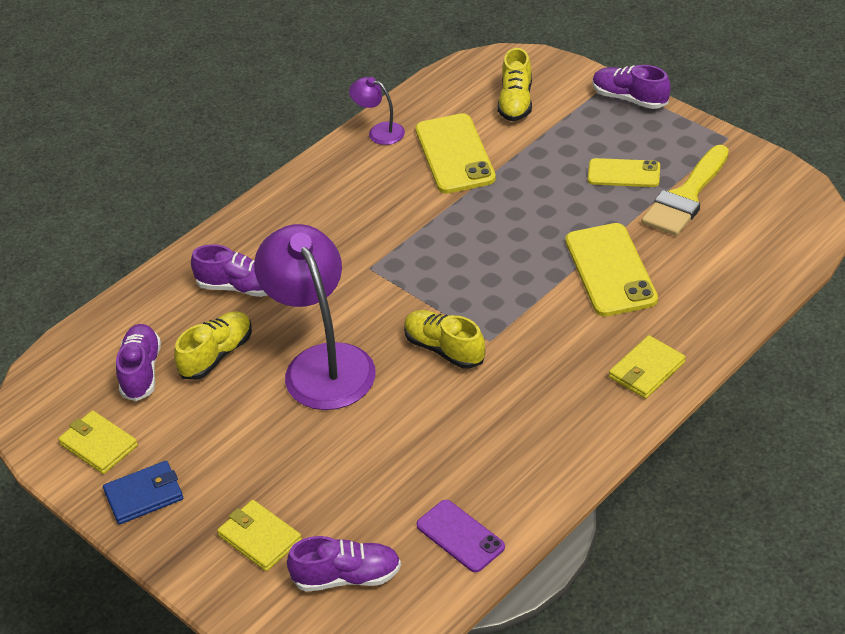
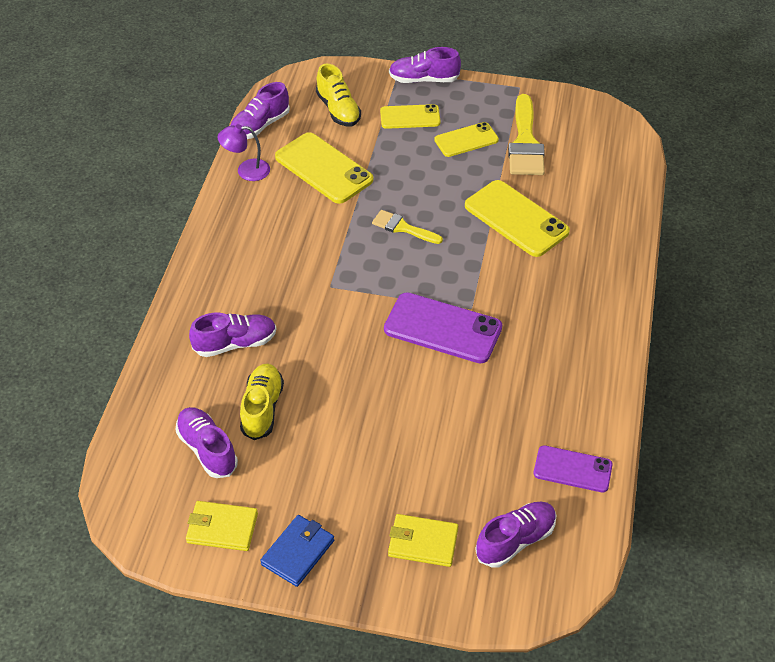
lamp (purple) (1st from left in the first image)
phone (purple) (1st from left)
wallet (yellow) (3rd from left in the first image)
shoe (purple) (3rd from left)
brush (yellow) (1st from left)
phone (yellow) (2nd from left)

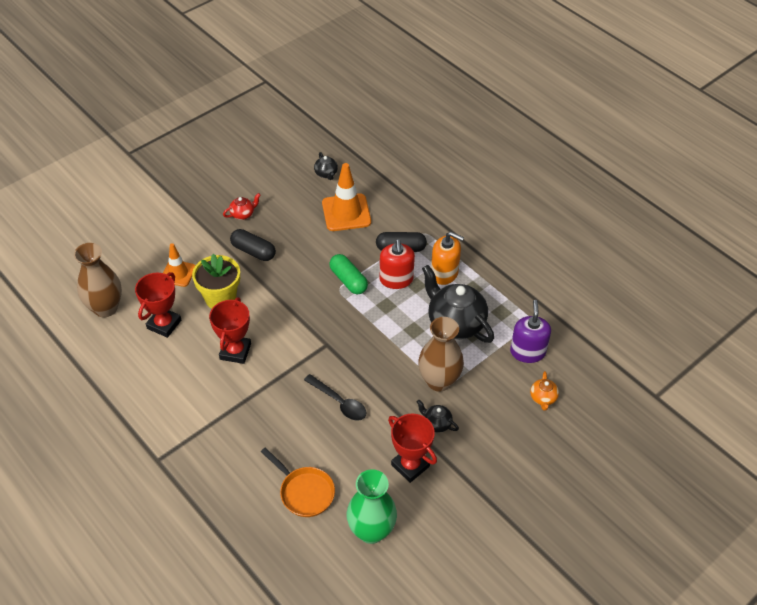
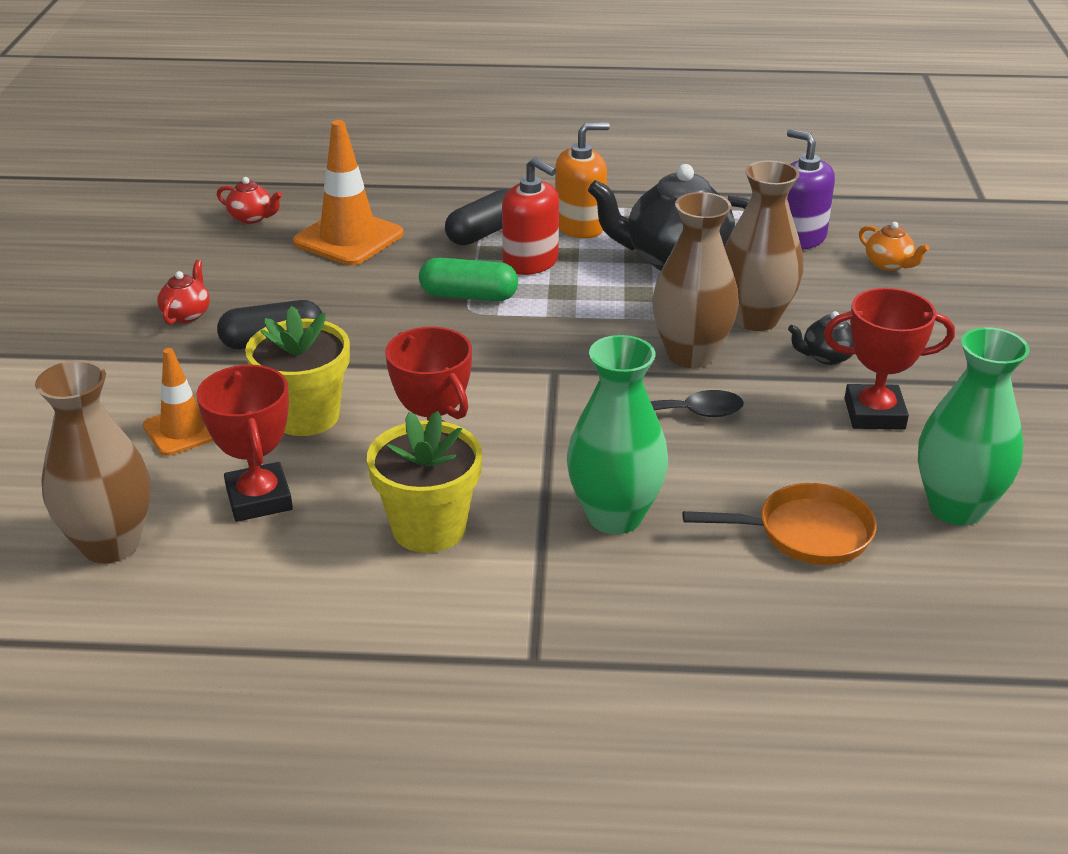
teapot (red) (2nd from left)
flower pot (yellow) (2nd from left)
vase (green) (1st from left)
vase (brown) (2nd from left)

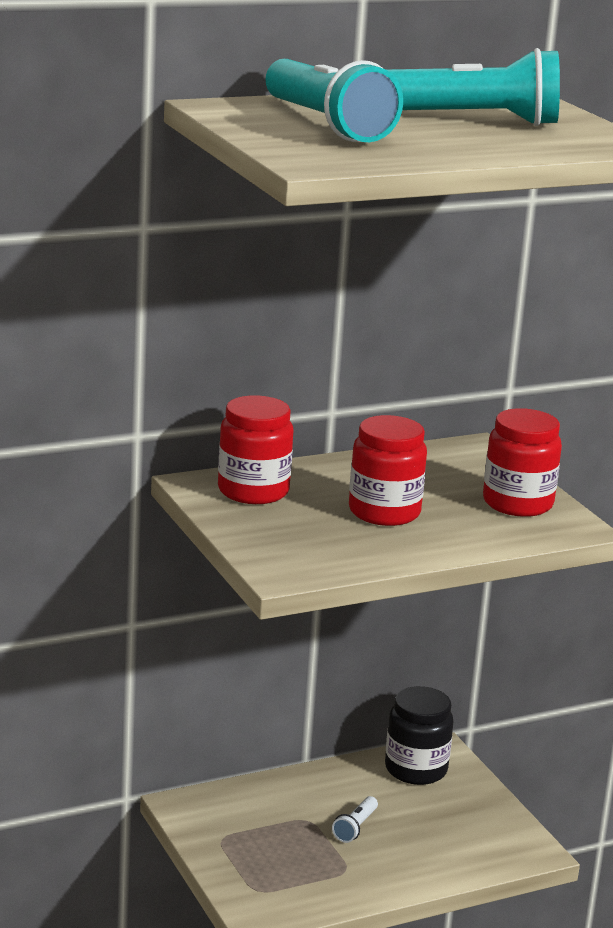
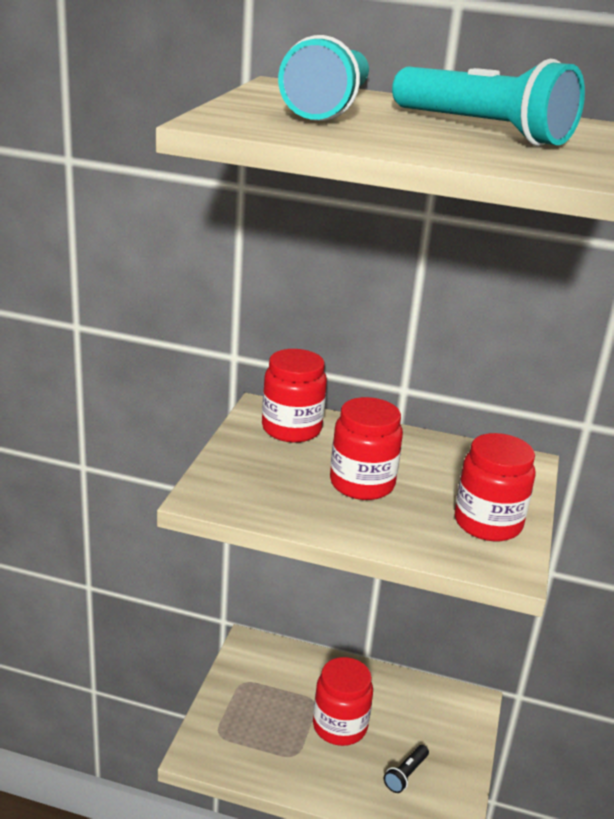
jar (red) (2nd from left)
jar (black)
flashlight (black)

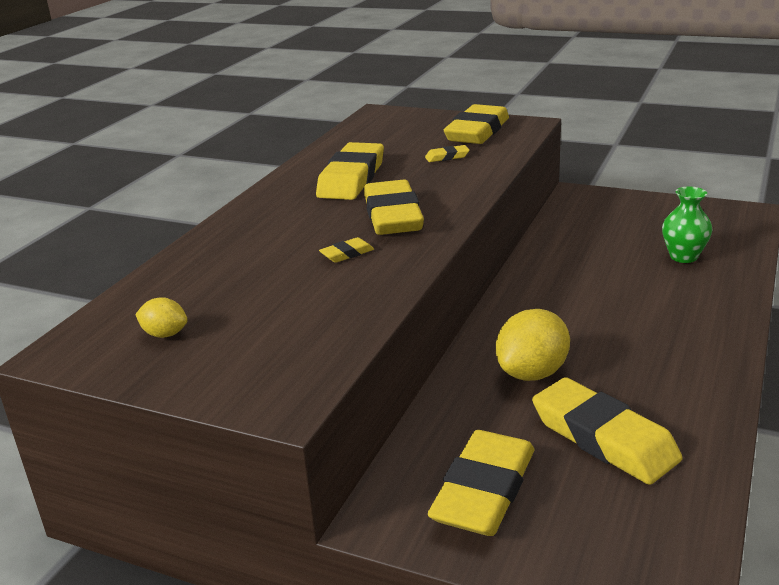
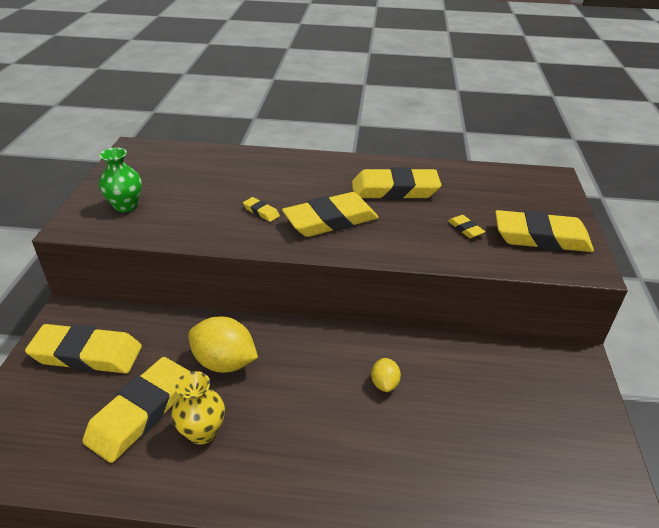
lemon (yellow) (2nd from left)
vase (green)
vase (yellow)

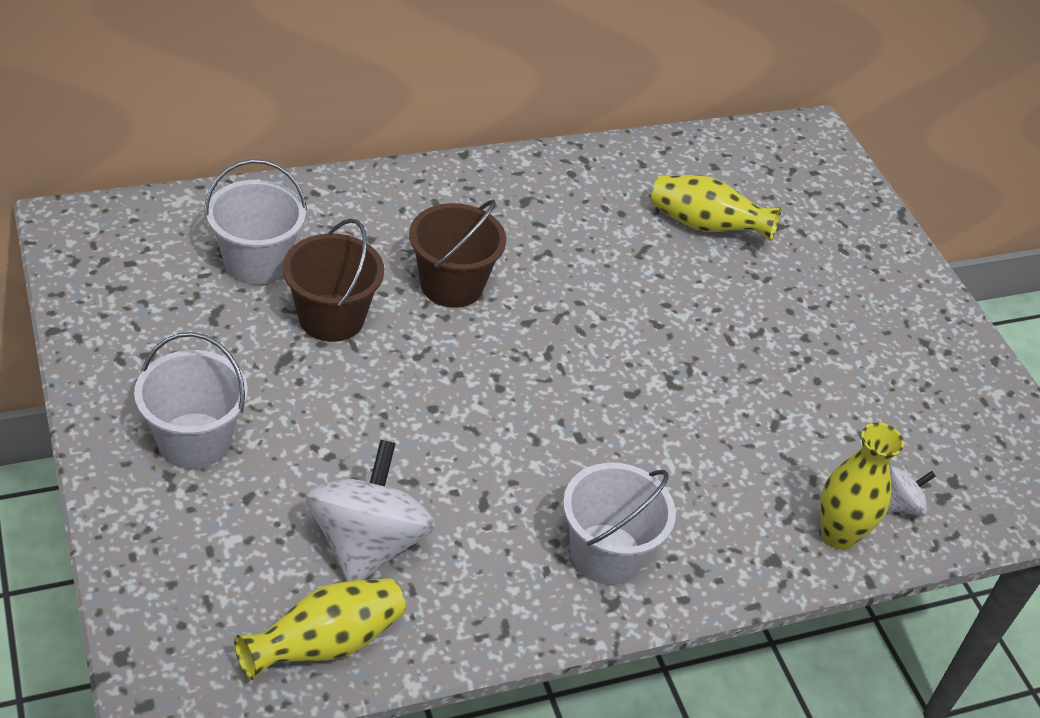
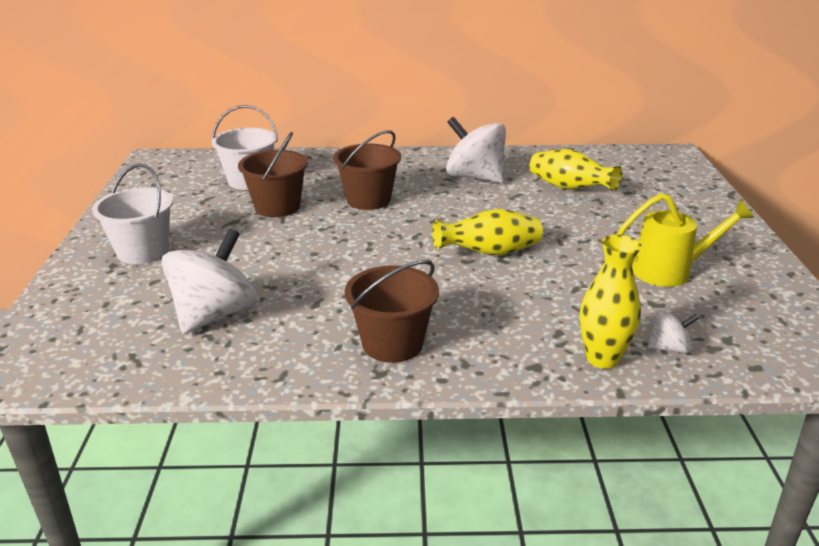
vase (yellow) (1st from left)
bucket (brown) (3rd from left)
spinning top (white) (2nd from left)
watering can (yellow)

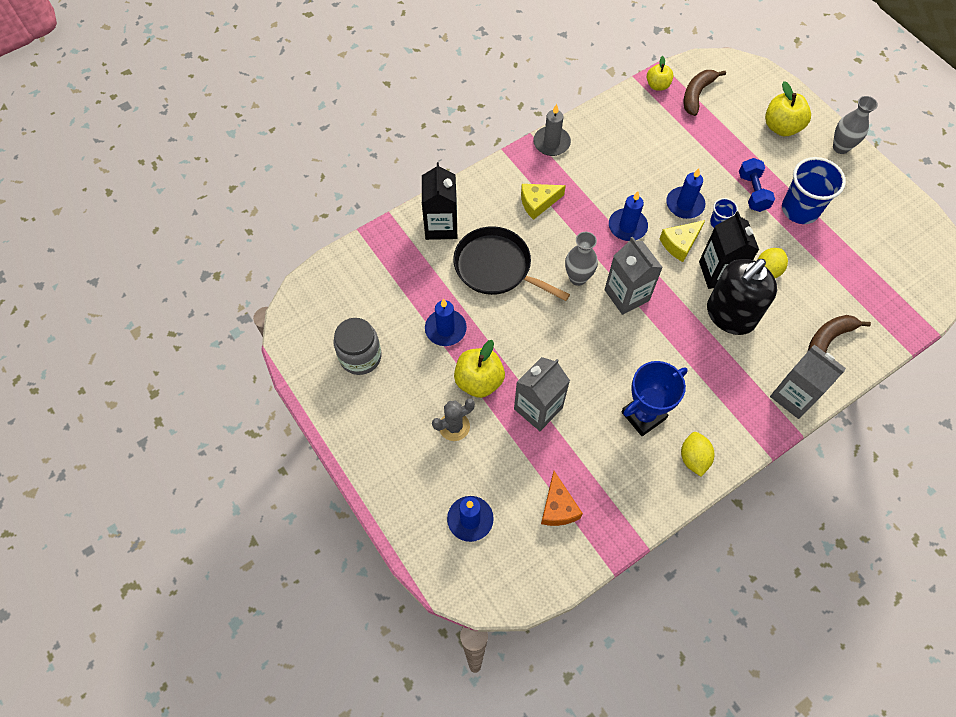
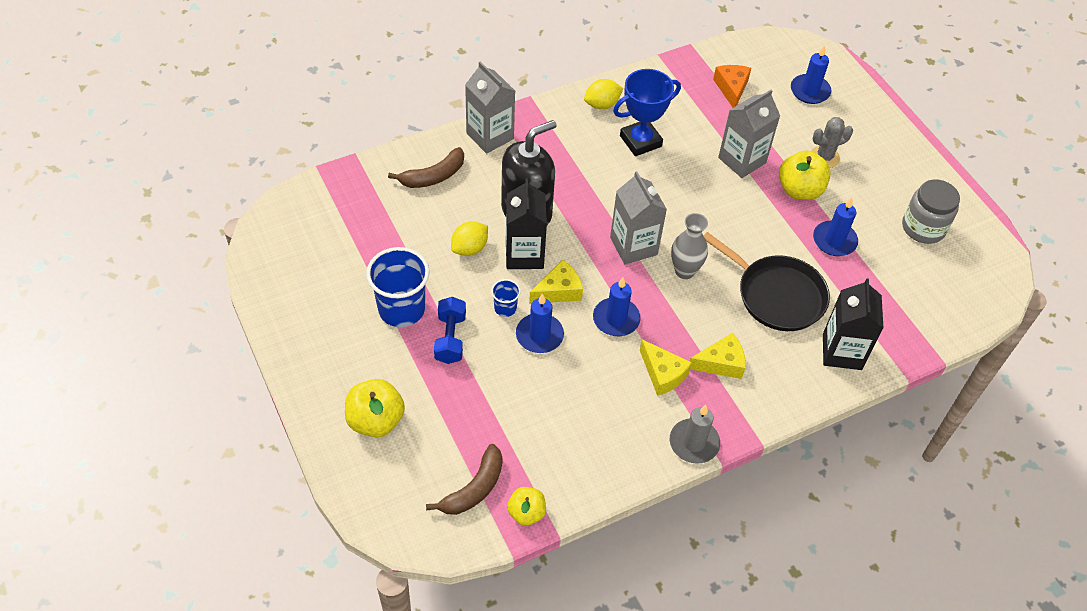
lemon (yellow) (2nd from left)
vase (grey) (2nd from left in the first image)
cheese (yellow) (2nd from left)

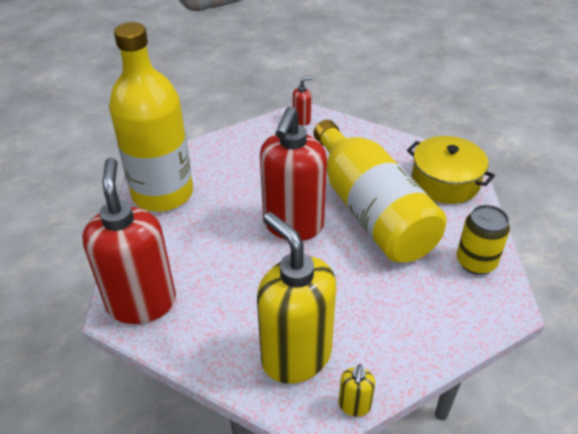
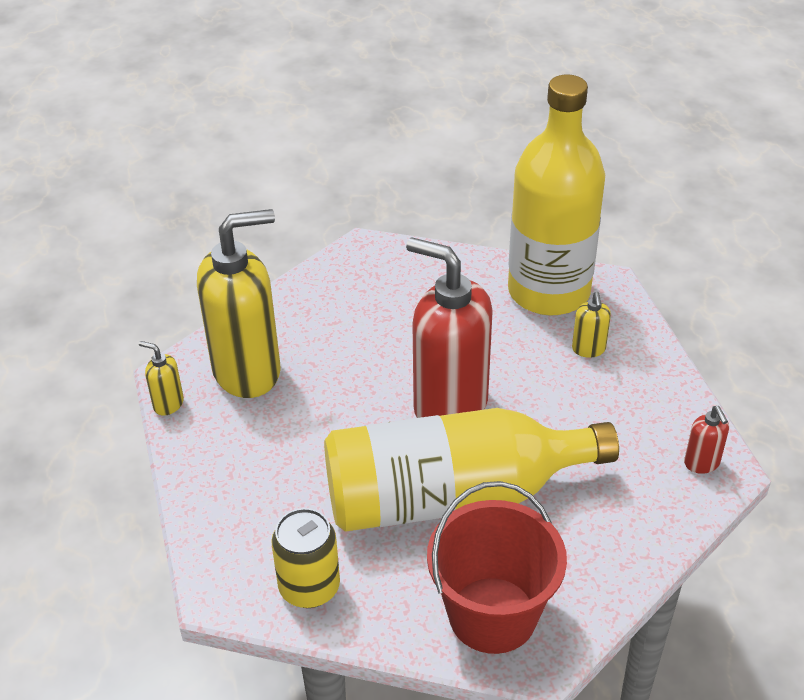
soap dispenser (red) (1st from left in the first image)
bucket (red)
soap dispenser (yellow) (3rd from left)

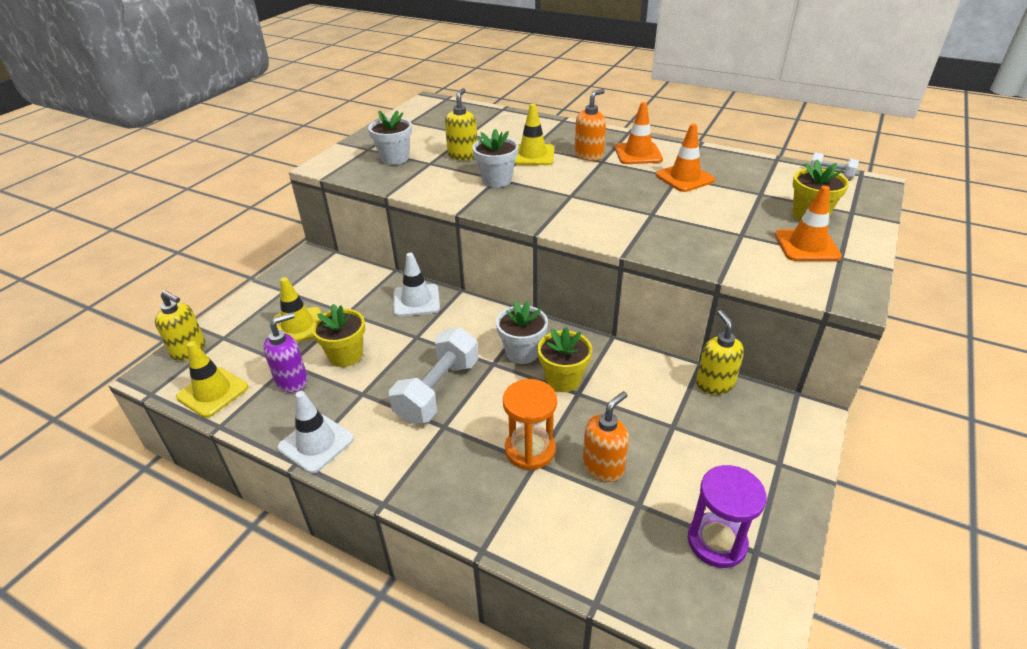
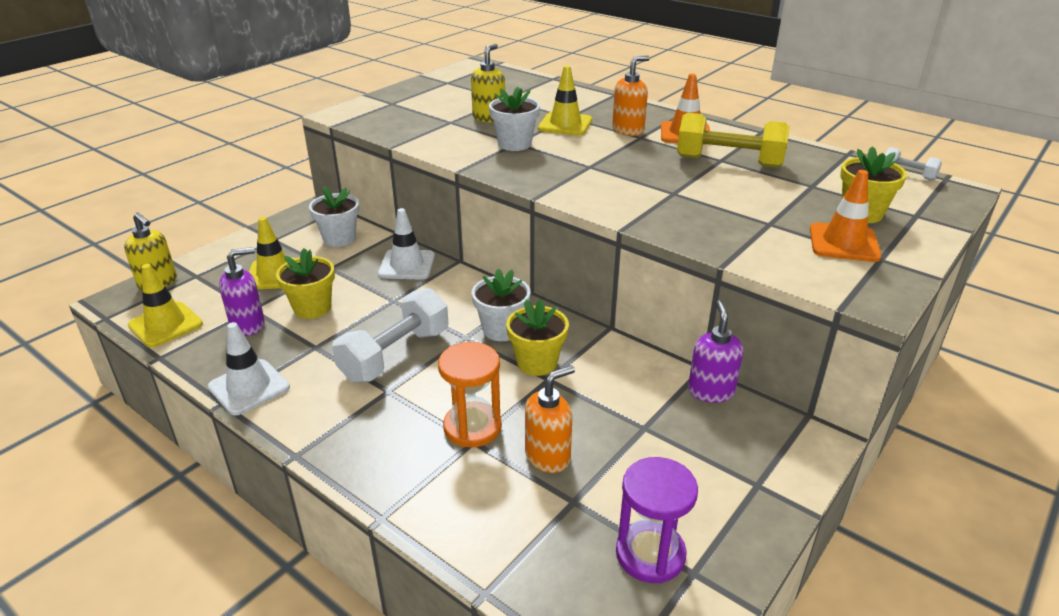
flower pot (white) (1st from left)
dumbbell (yellow)
soap dispenser (purple) (2nd from left)

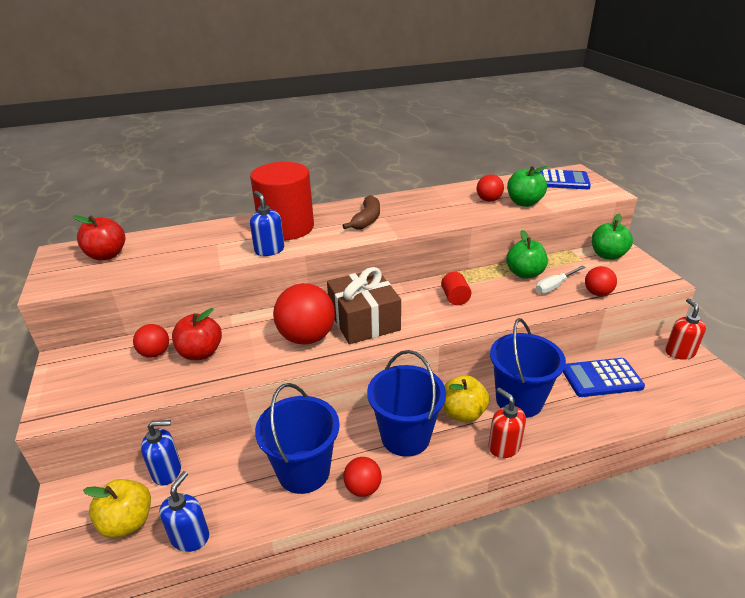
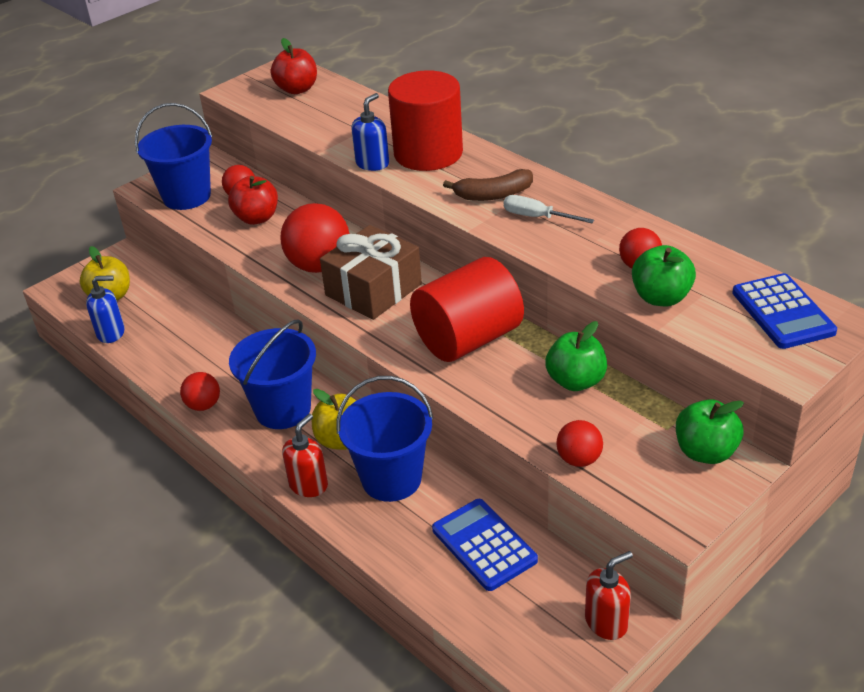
soap dispenser (blue) (1st from left in the first image)
bucket (blue) (1st from left)
cylinder (red) (2nd from left)
screwdriver (white)

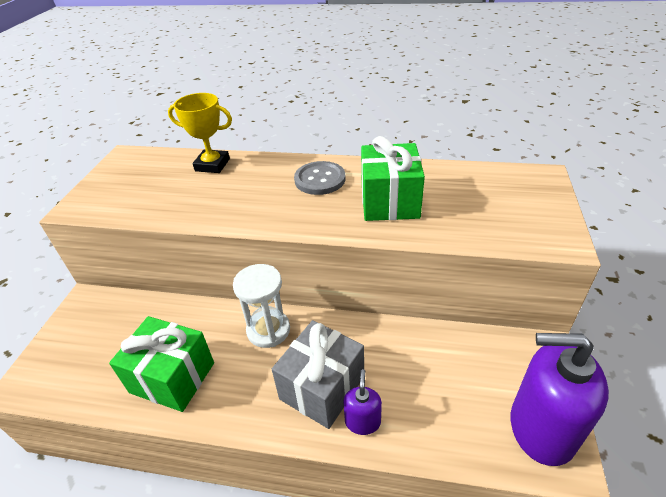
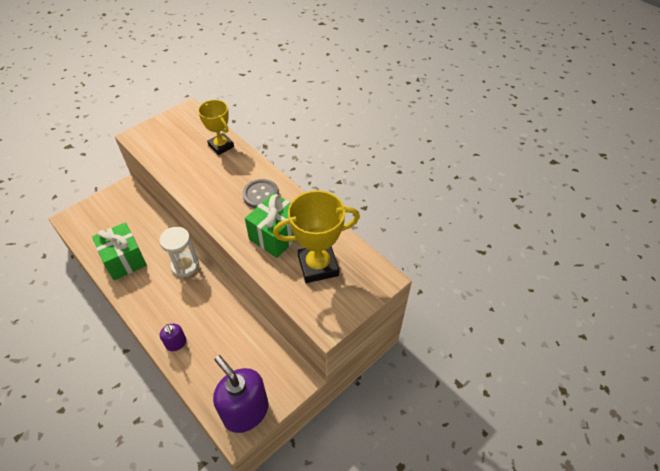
gift (grey)
soap dispenser (purple) (1st from left)
trophy (yellow) (2nd from left)

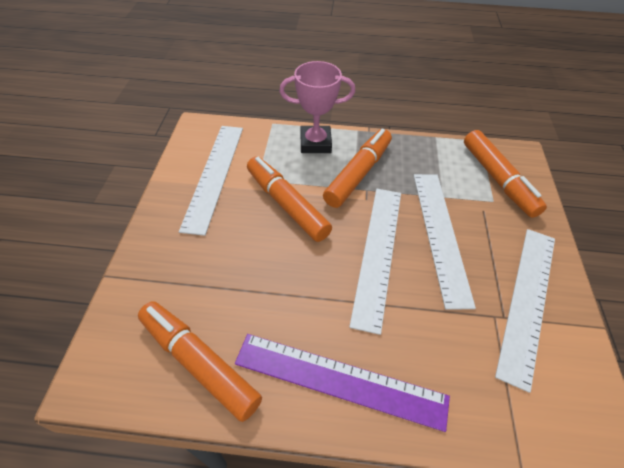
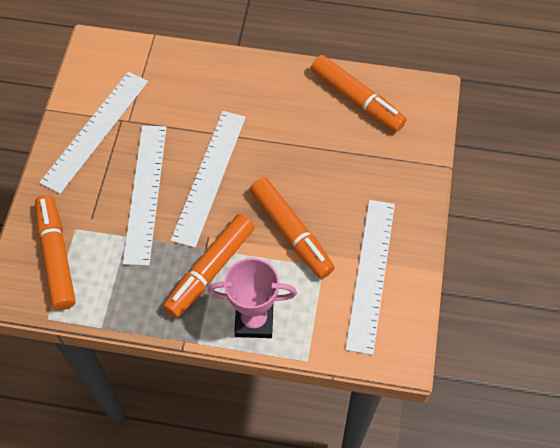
ruler (purple)

